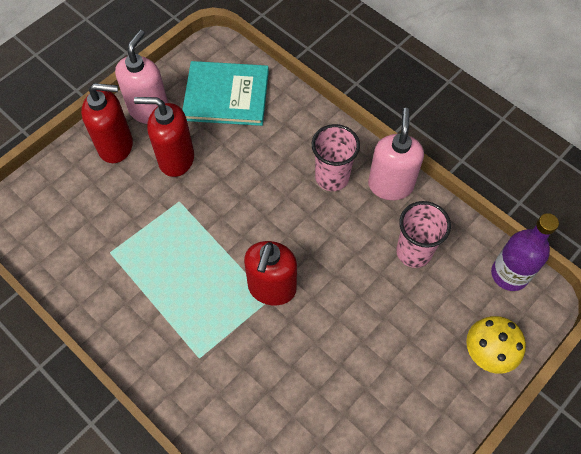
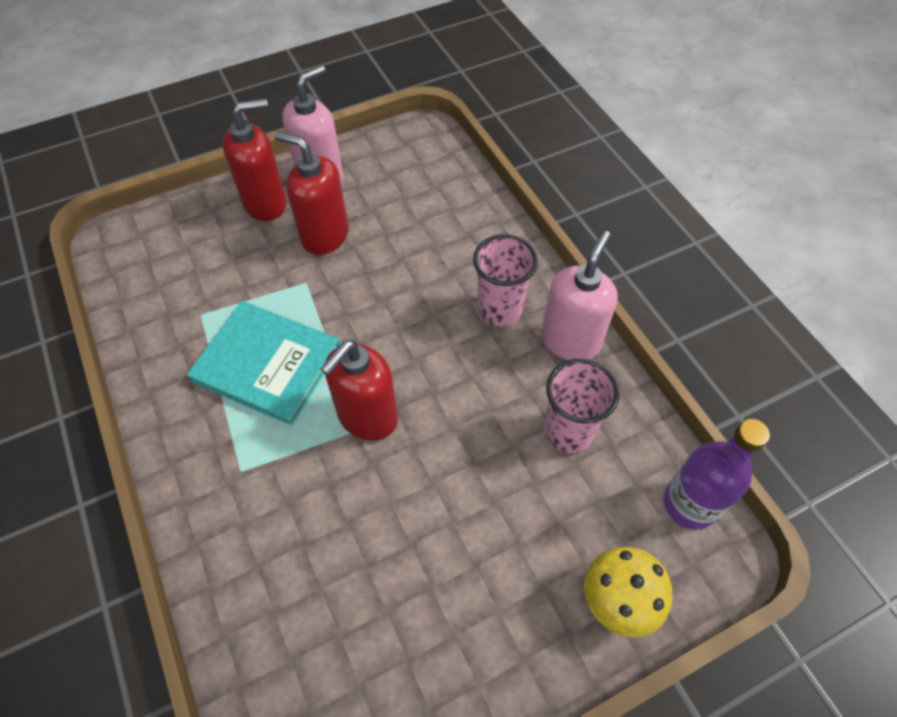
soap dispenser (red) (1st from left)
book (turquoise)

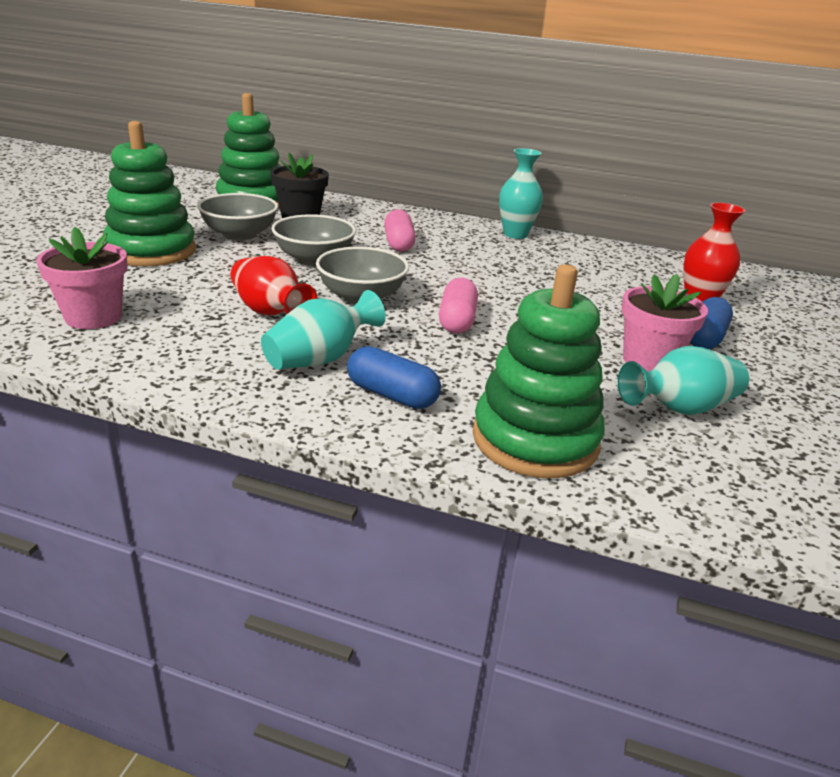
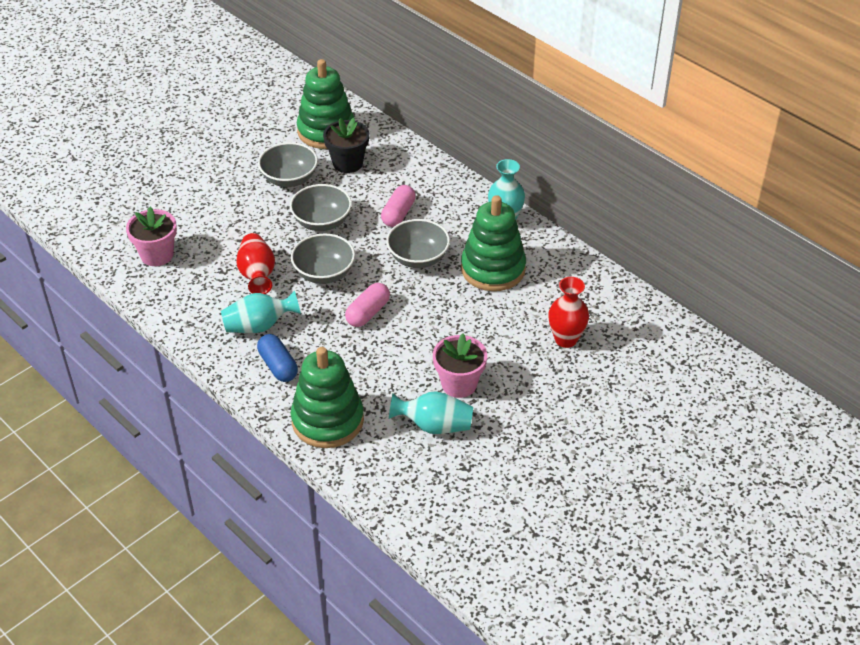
stacking toy (green) (3rd from left)
capsule (blue) (2nd from left in the first image)
bowl (grey) (4th from left)

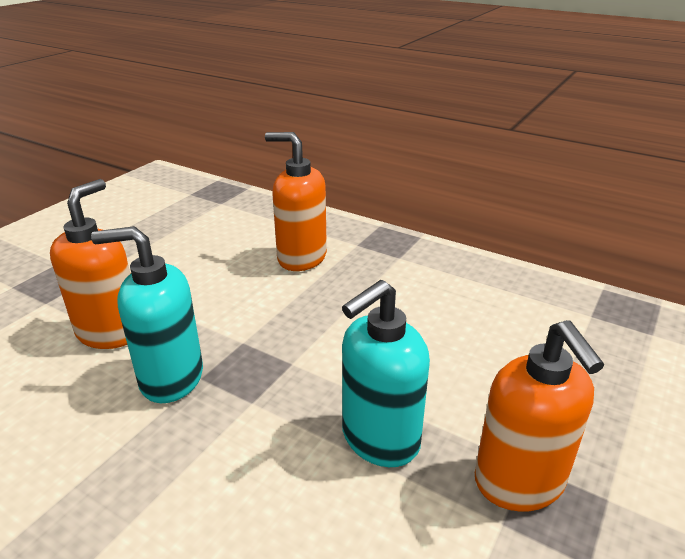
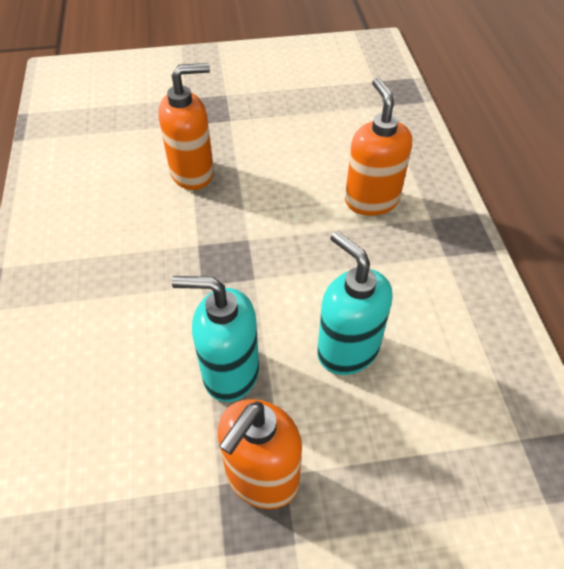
soap dispenser (turquoise) (2nd from left)

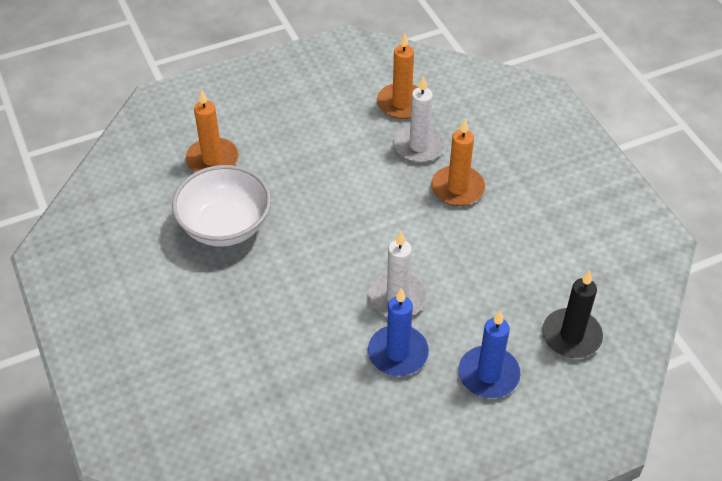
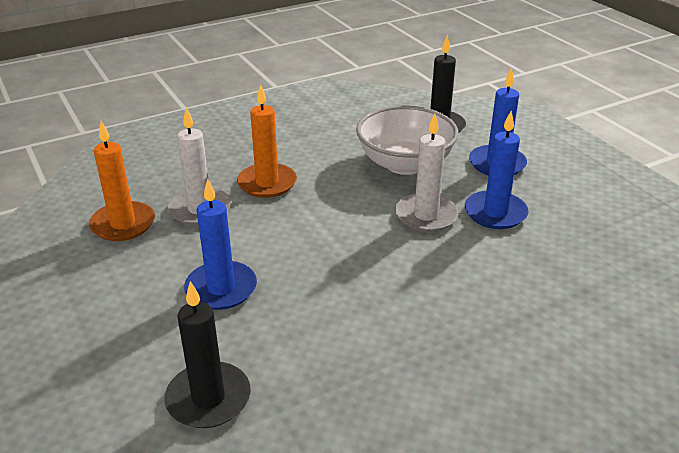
bowl (white)
candle (black) (1st from left)
candle (blue) (1st from left)

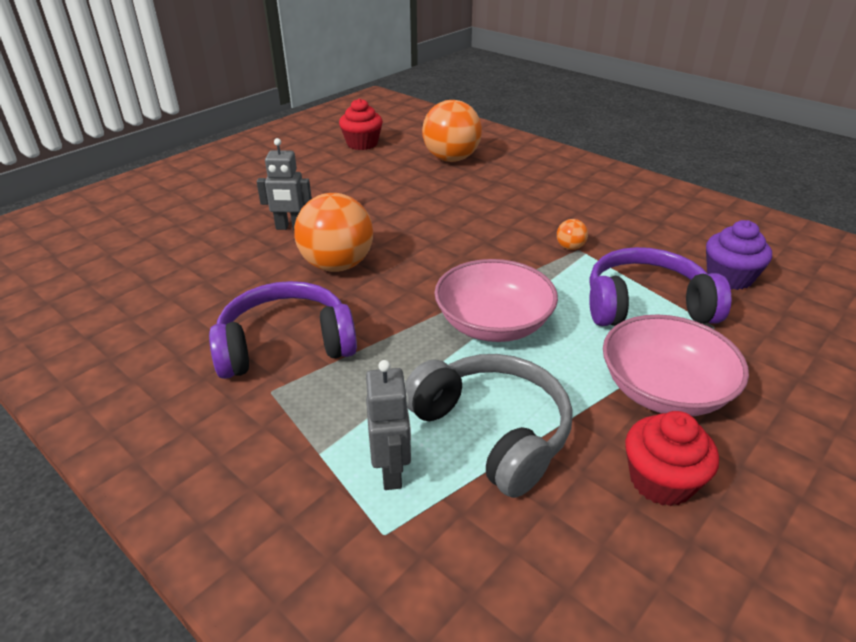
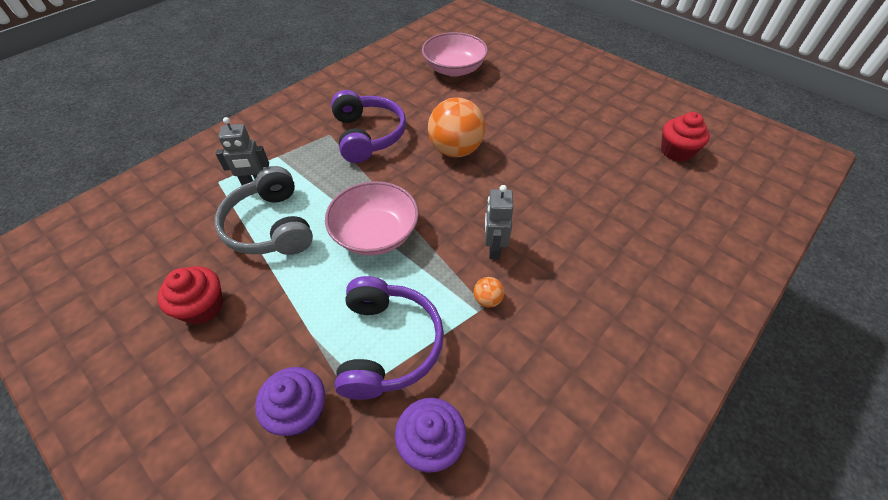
robot (grey) (2nd from left)
headphones (grey)
ball (orange) (2nd from left in the first image)
bowl (pink) (2nd from left)
cupcake (purple) (1st from left)

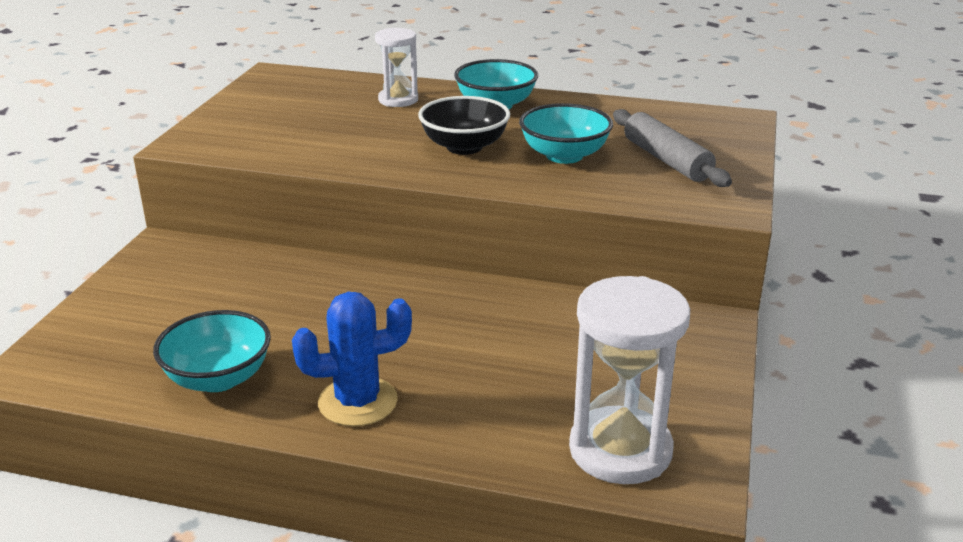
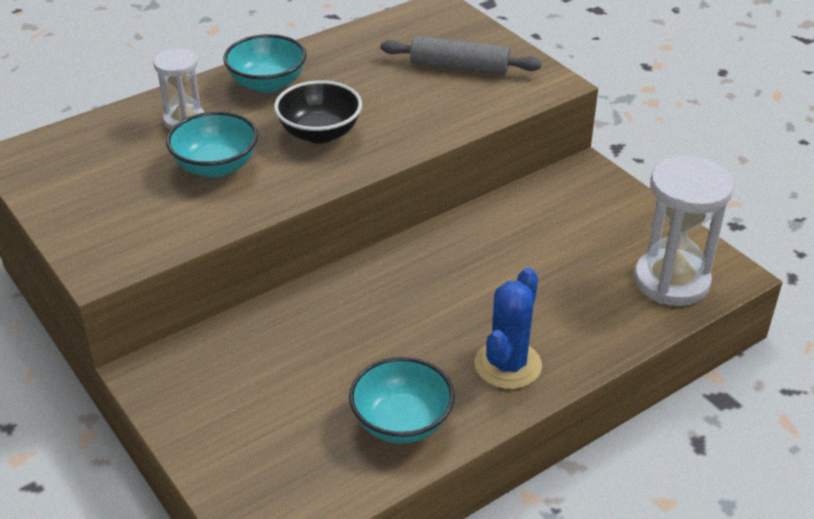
bowl (turquoise) (1st from left)

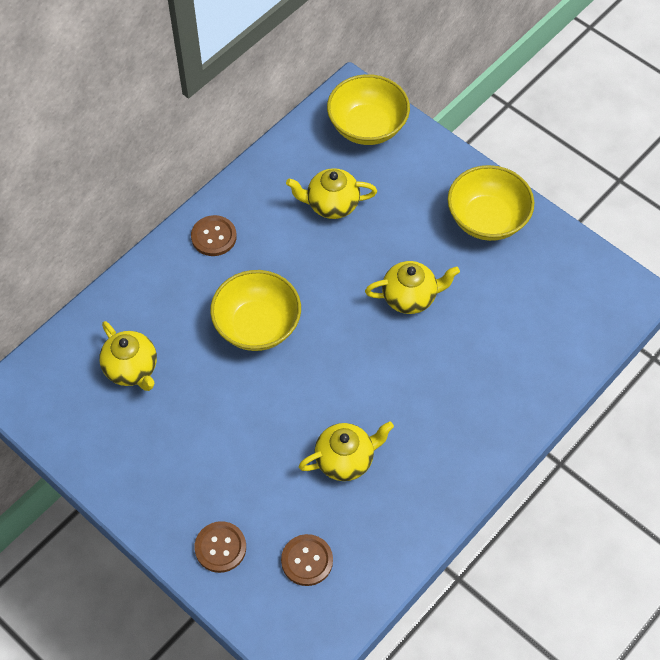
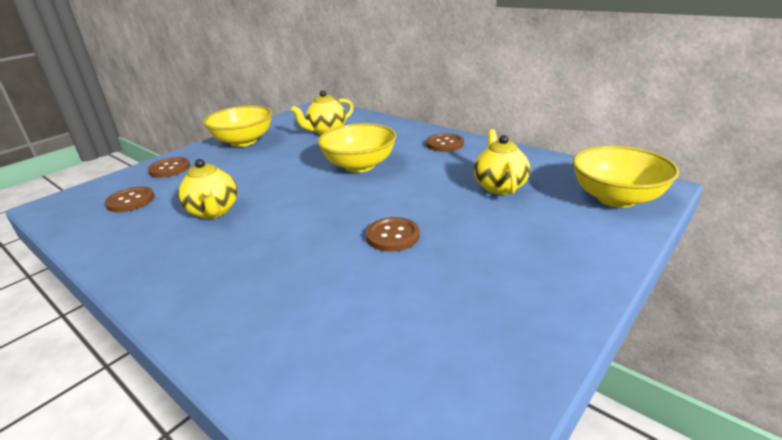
button (brown) (3rd from left)
bowl (yellow) (1st from left)

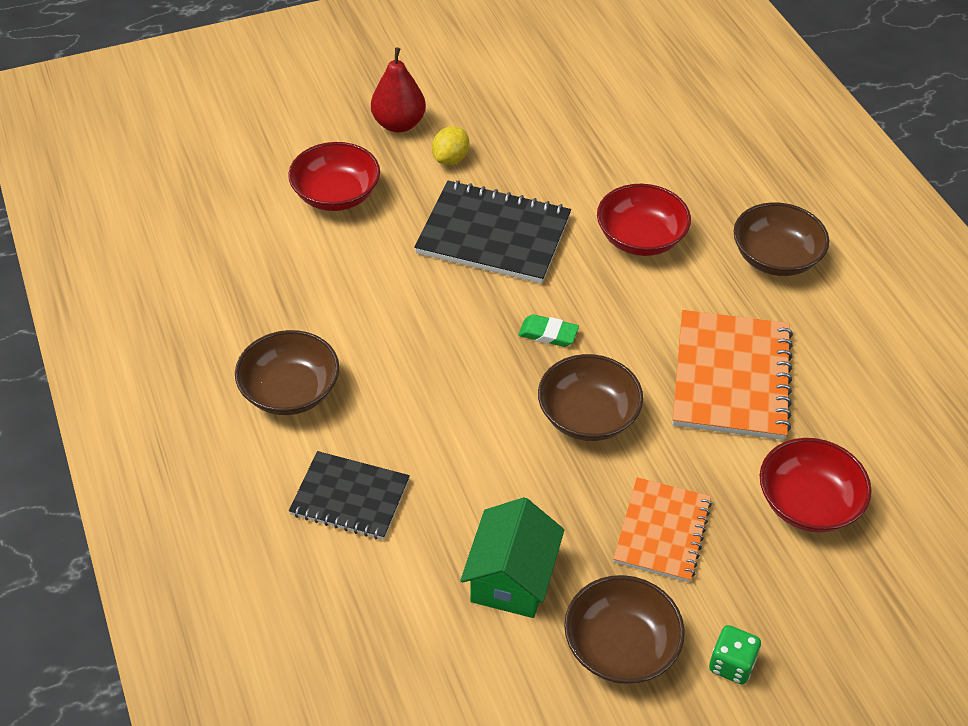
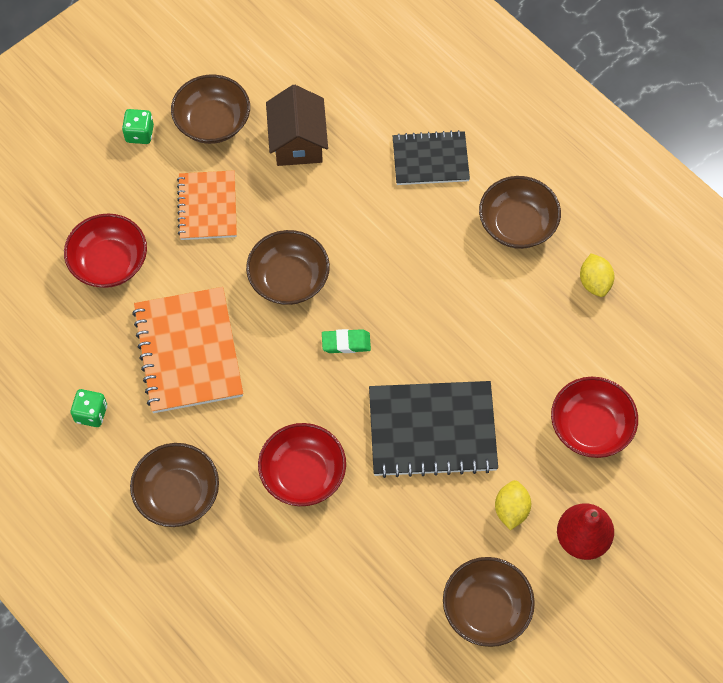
house (brown)
dice (green) (1st from left)
bowl (brown) (4th from left)
lemon (yellow) (2nd from left)

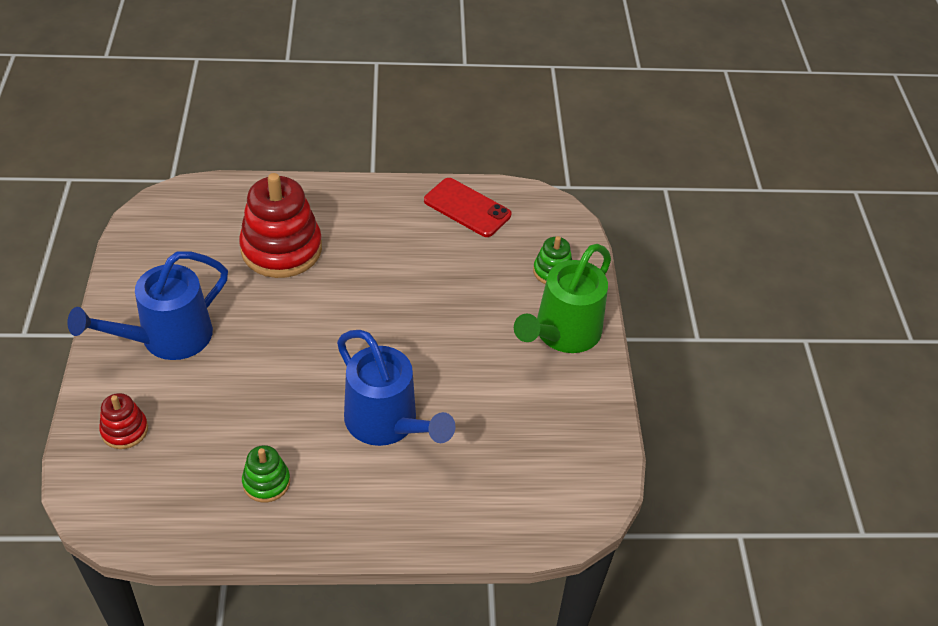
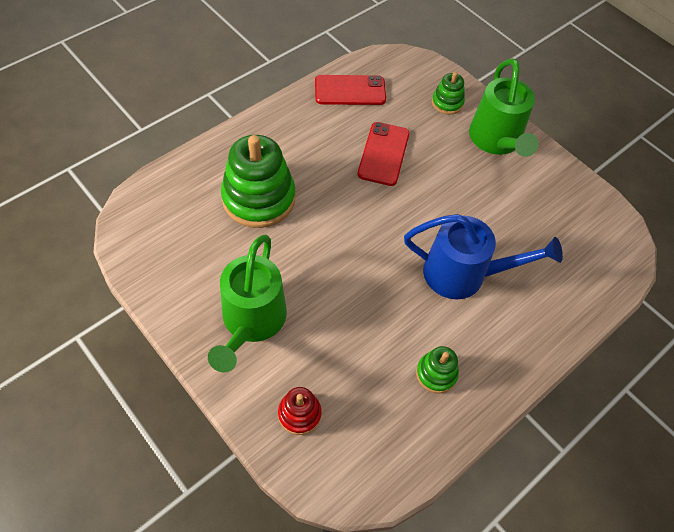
watering can (green) (1st from left)
stacking toy (green) (1st from left)
phone (red) (2nd from left)

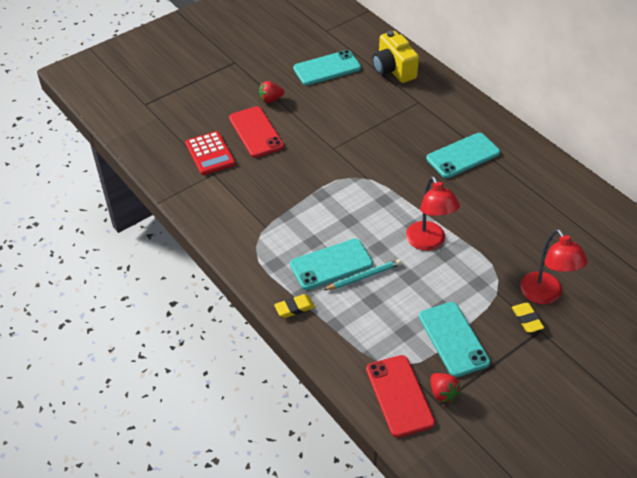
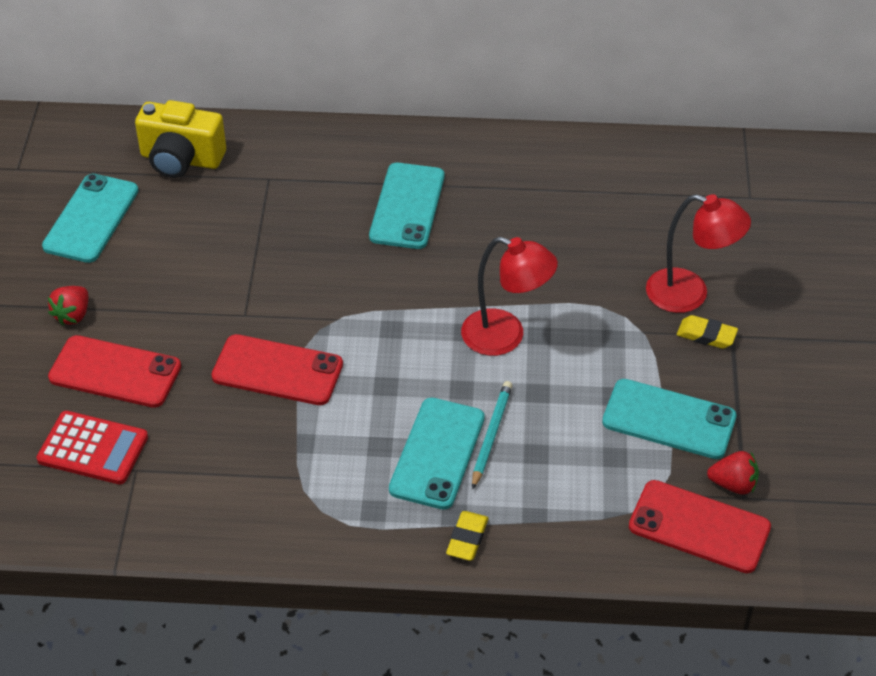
phone (red) (2nd from left)

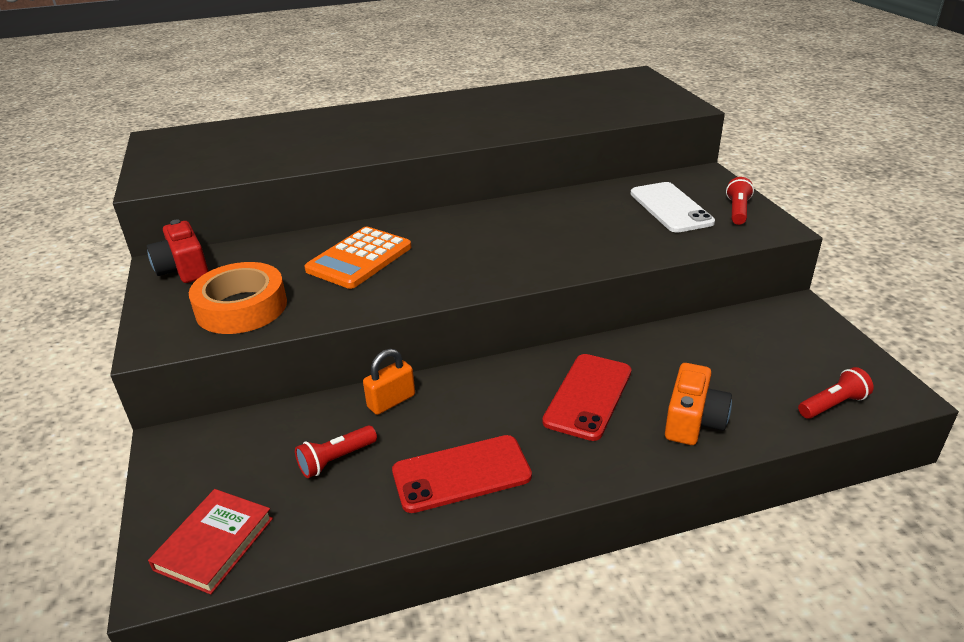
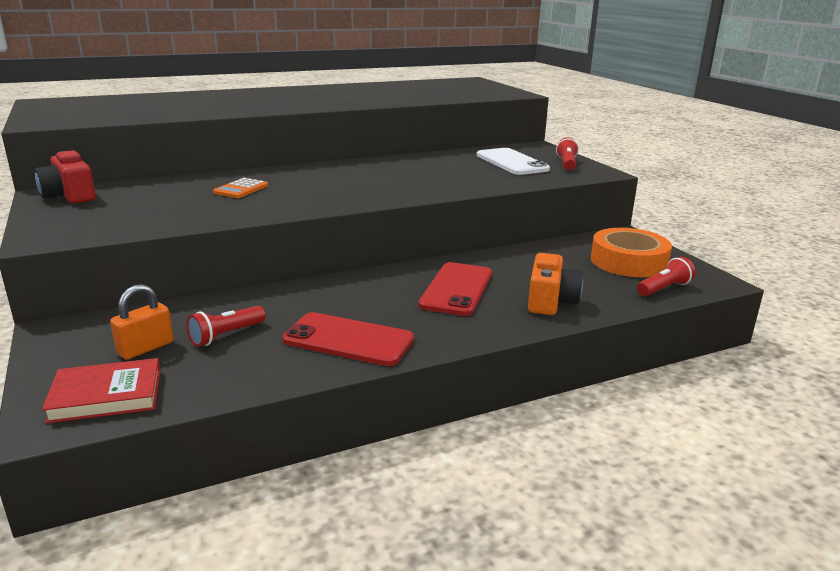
book (red)
tape (orange)
calculator (orange)
padlock (orange)
phone (red) (1st from left)

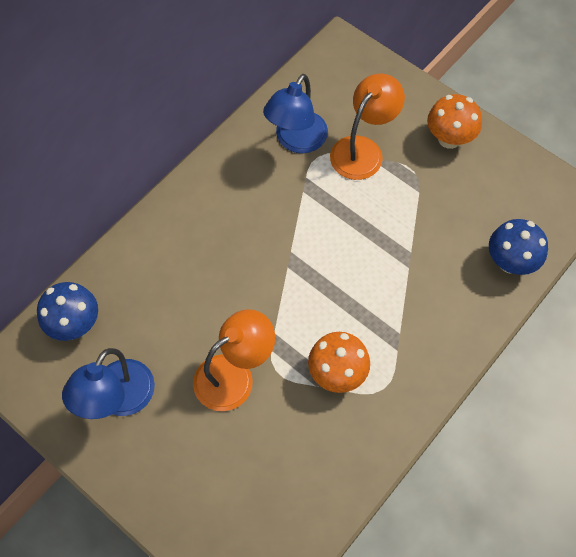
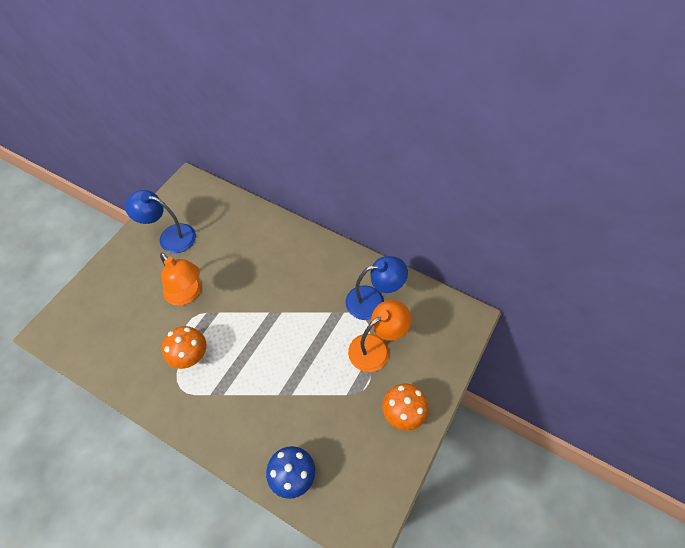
mushroom (blue) (1st from left in the first image)
lamp (blue) (2nd from left)
lamp (orange) (2nd from left)

